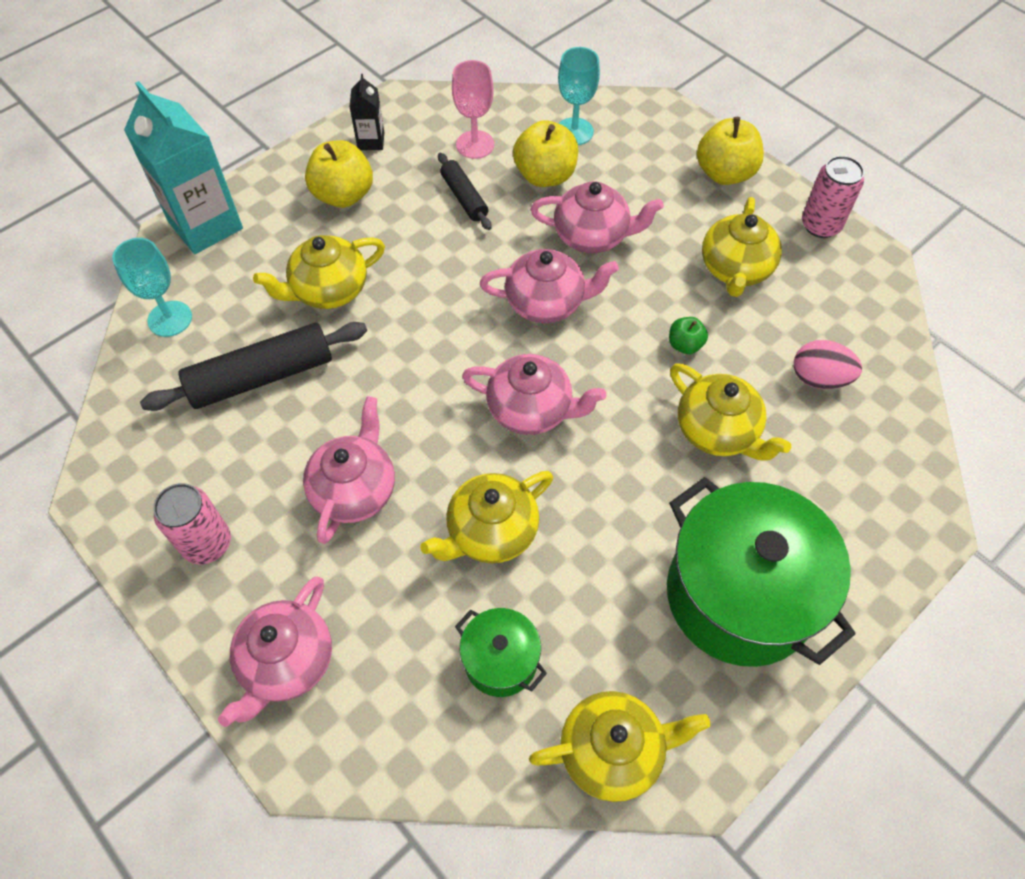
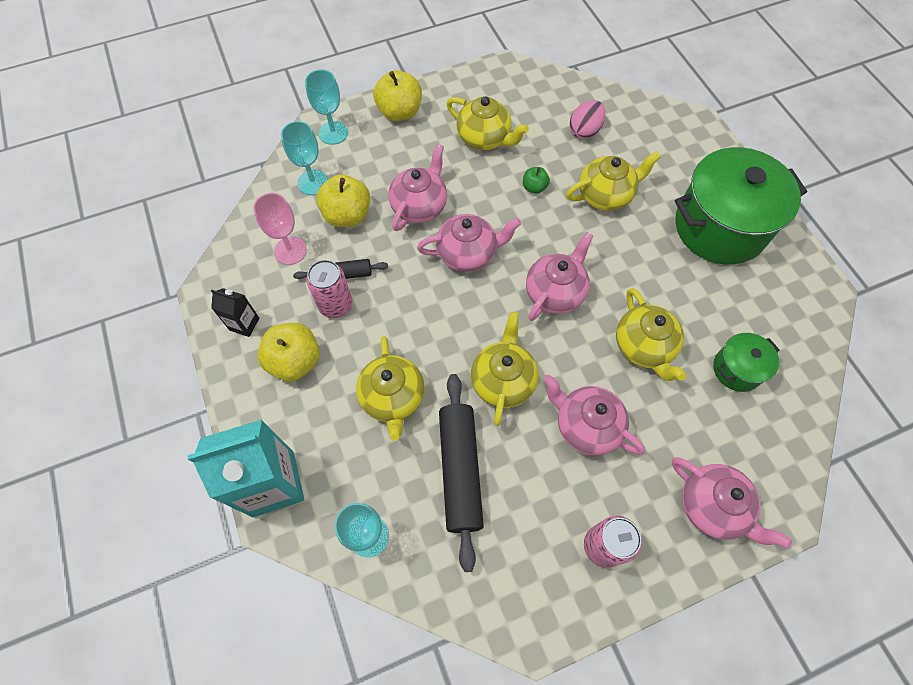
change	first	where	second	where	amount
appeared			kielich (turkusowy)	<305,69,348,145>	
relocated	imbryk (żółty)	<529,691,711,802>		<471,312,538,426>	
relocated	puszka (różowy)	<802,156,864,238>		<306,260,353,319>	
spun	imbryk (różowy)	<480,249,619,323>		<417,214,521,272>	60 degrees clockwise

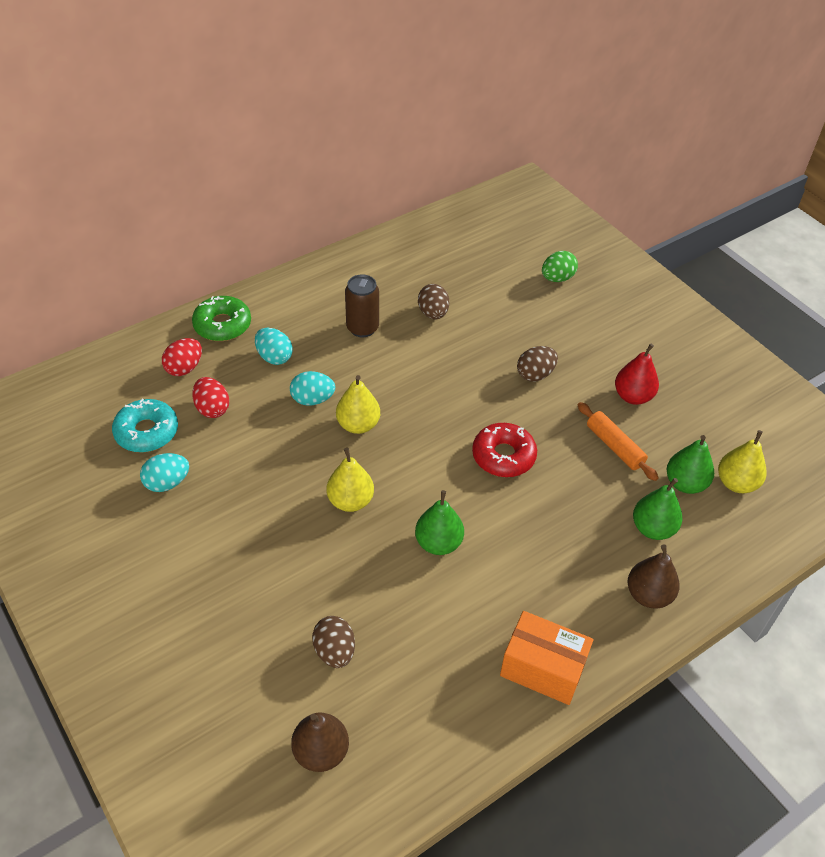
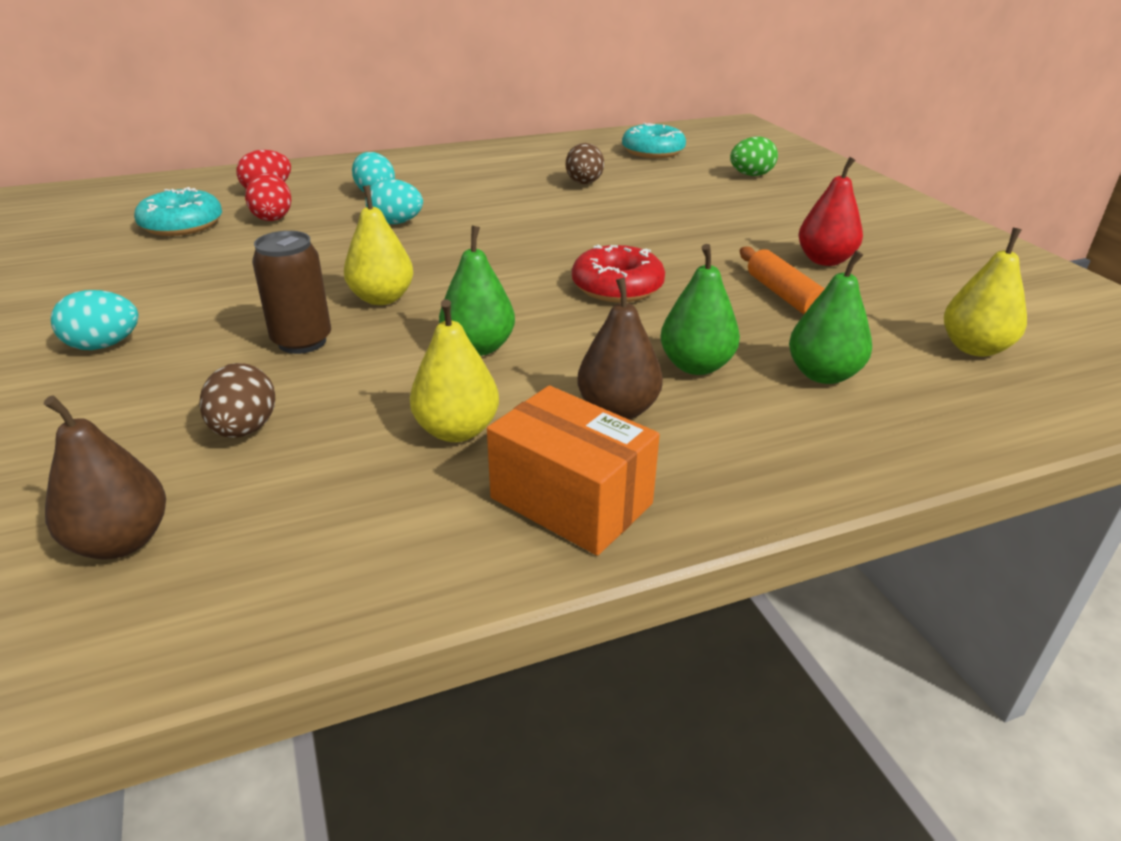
change	first	where	second	where	amount
missing	donut (zielony)	<192,296,251,341>			
missing	jajko (brązowy)	<517,346,558,382>			
appeared			donut (turkusowy)	<622,123,686,158>	
relocated	jajko (turkusowy)	<140,453,189,492>		<51,290,139,350>	
relocated	gruszka (żółty)	<336,375,380,434>		<410,299,499,442>	
relocated	puszka (brązowy)	<345,274,379,337>		<252,231,331,354>	
relocated	gruszka (brązowy)	<628,544,680,609>		<577,278,663,419>	
relocated	gruszka (zielony)	<667,435,714,494>		<661,244,740,375>	

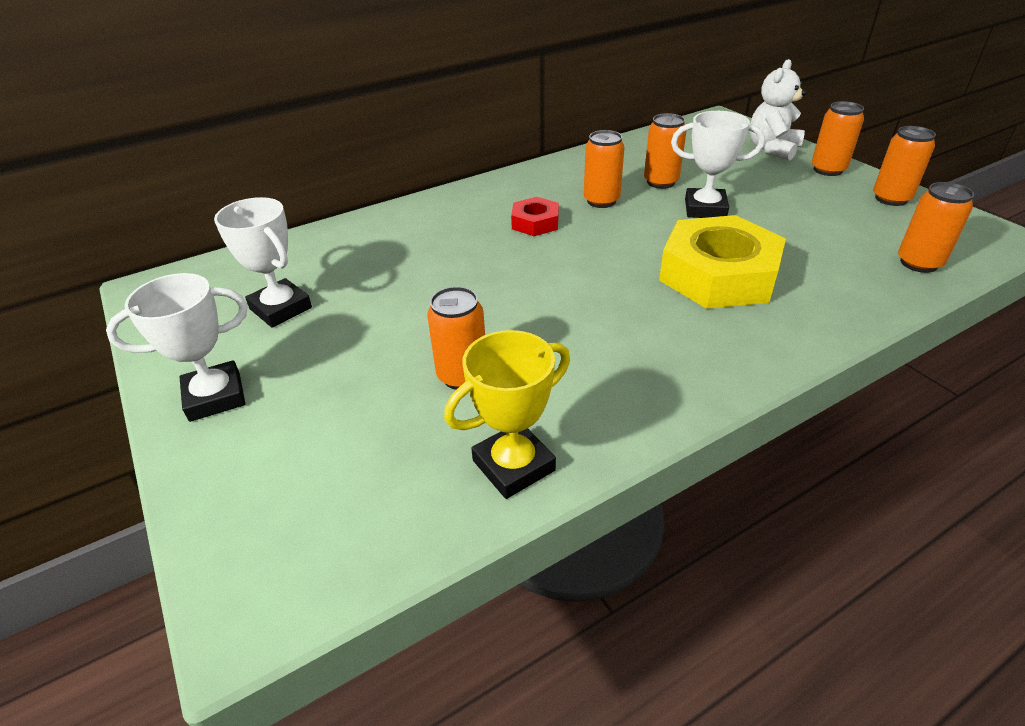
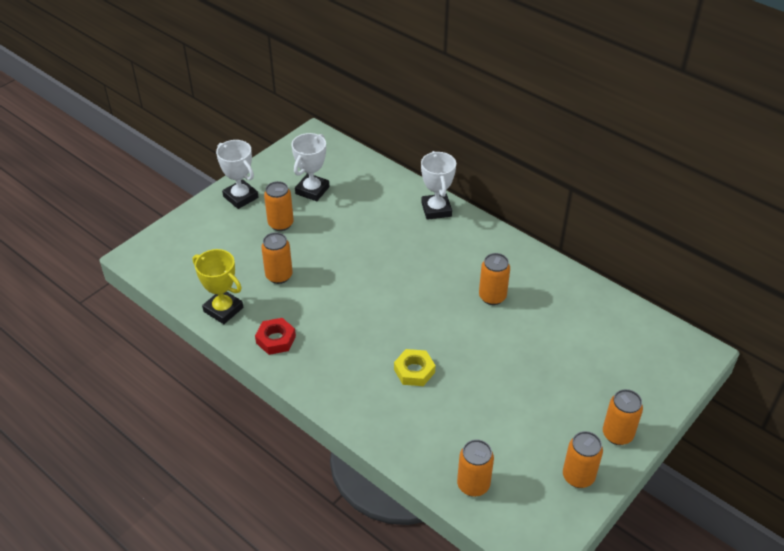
change	first	where	second	where	amount
missing	miś (biały)	<749,59,807,161>			
relocated	nakrętka (czerwony)	<511,197,559,236>		<255,318,296,355>	
relocated	puszka (pomarańczowy)	<644,113,687,189>		<264,181,294,231>	
relocated	puchar (biały)	<671,111,765,218>		<421,151,456,220>	
size	nakrętka (żółty)	<659,215,786,309>		<394,349,435,386>	x0.49

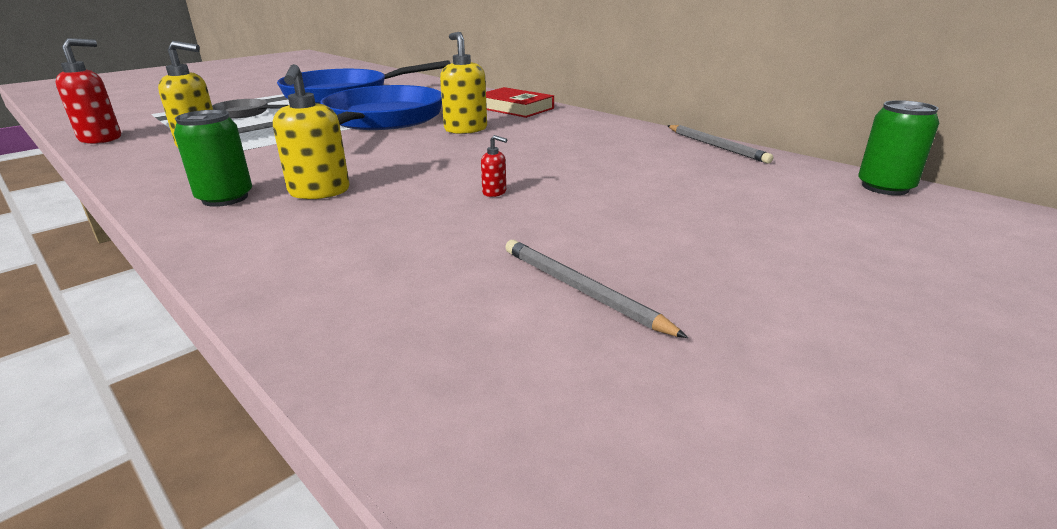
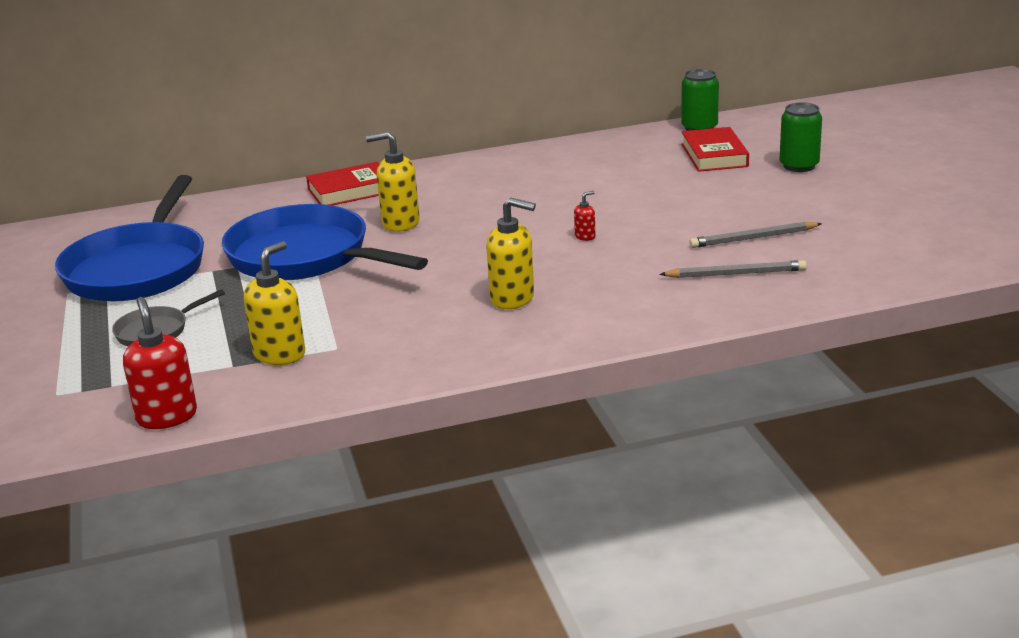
change	first	where	second	where	amount
appeared			książka (czerwony)	<681,127,749,172>	
relocated	puszka (zielony)	<174,110,252,207>		<779,102,822,172>	
relocated	ołówek (szary)	<667,125,773,164>		<659,260,807,278>	

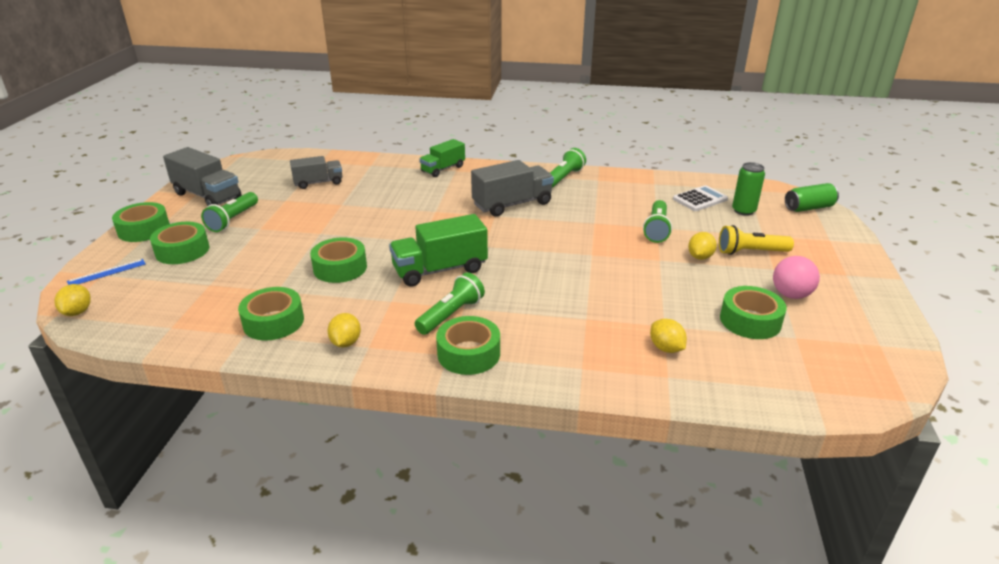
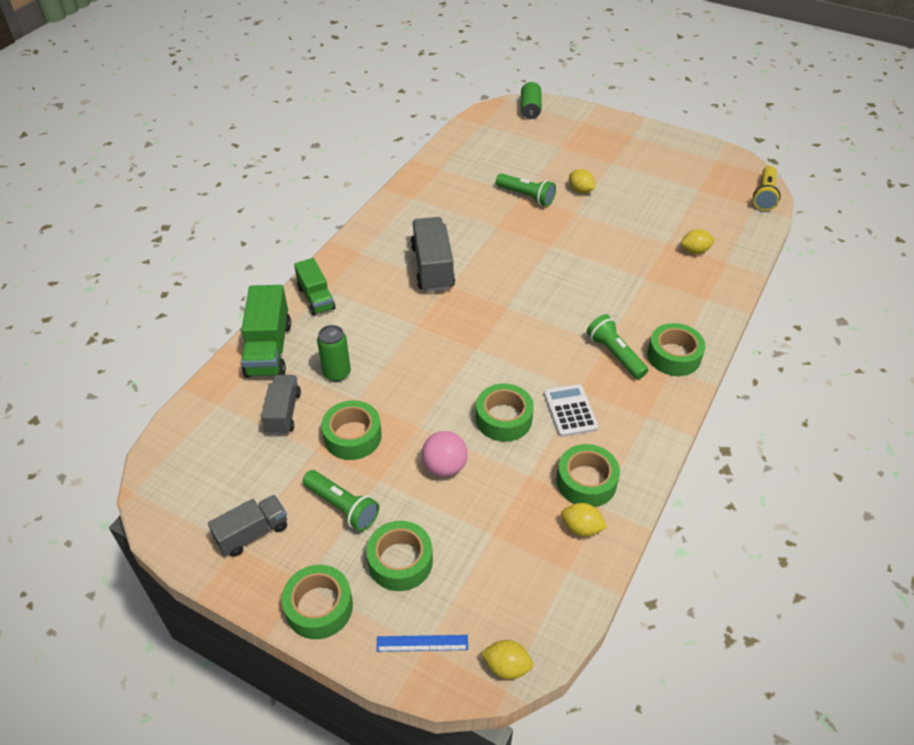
change	first	where	second	where	amount
missing	latarka (zielony)	<550,148,586,188>			
relocated	cytryna (żółty)	<327,313,361,348>		<561,503,607,537>	
relocated	ciężarówka (zielony)	<389,214,488,287>		<241,285,291,378>	
relocated	kalkulator (biały)	<673,185,728,211>		<544,384,598,437>	
relocated	latarka (żółty)	<719,225,794,255>		<753,166,781,211>	
relocated	taśma klejąca (zielony)	<720,286,787,339>		<321,400,382,460>	
relocated	puszka (zielony)	<732,162,765,216>		<317,325,351,381>	
relocated	piłka (różowy)	<773,256,820,299>		<422,431,468,477>	
spun	linijka (niebieski)	<67,259,146,285>		<376,635,468,652>	75 degrees counterclockwise
size	ciężarówka (szary)	<163,147,241,206>		<208,495,287,557>	x0.65

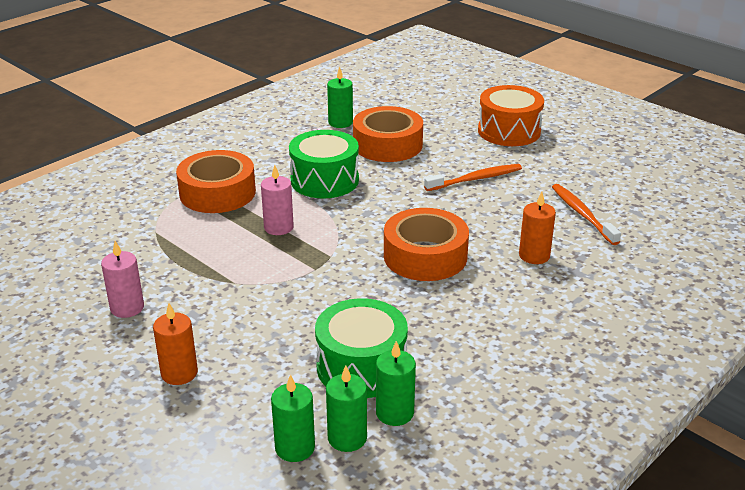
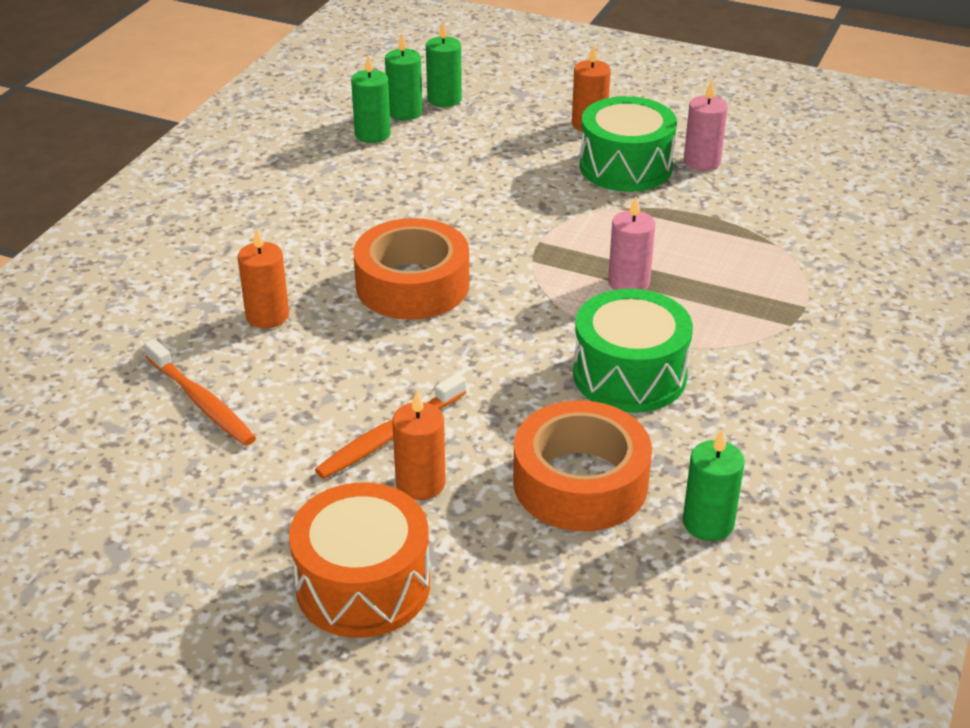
change	first	where	second	where	amount
missing	taśma klejąca (pomarańczowy)	<176,150,256,213>			
appeared			świeca (pomarańczowy)	<392,391,446,500>	
relocated	bęben (zielony)	<315,298,408,398>		<580,96,677,192>	

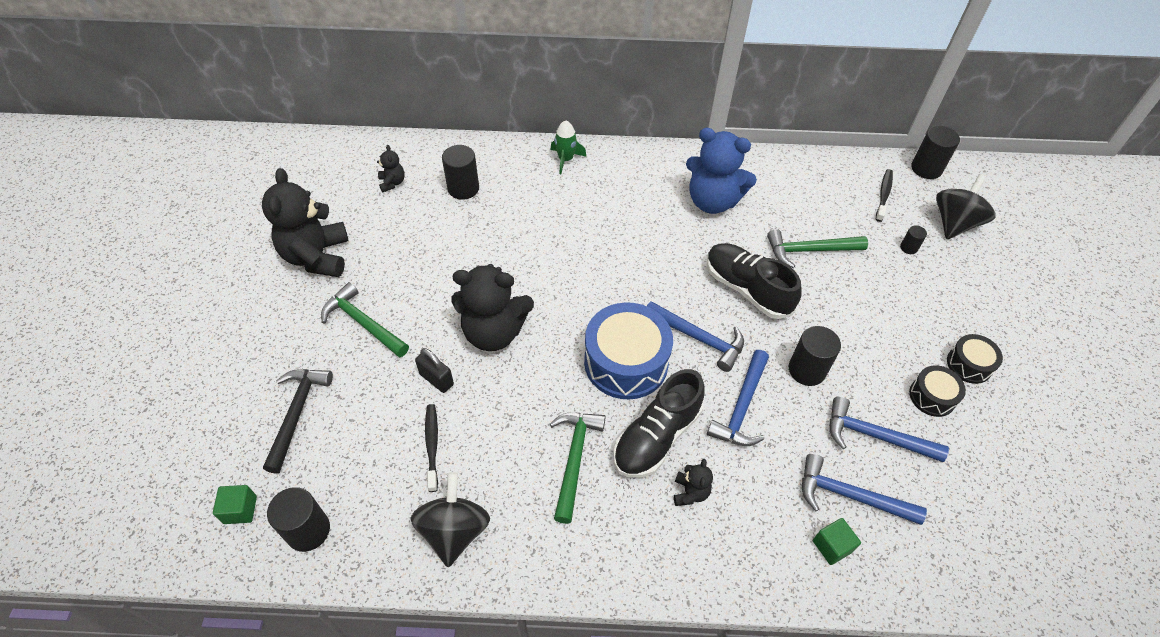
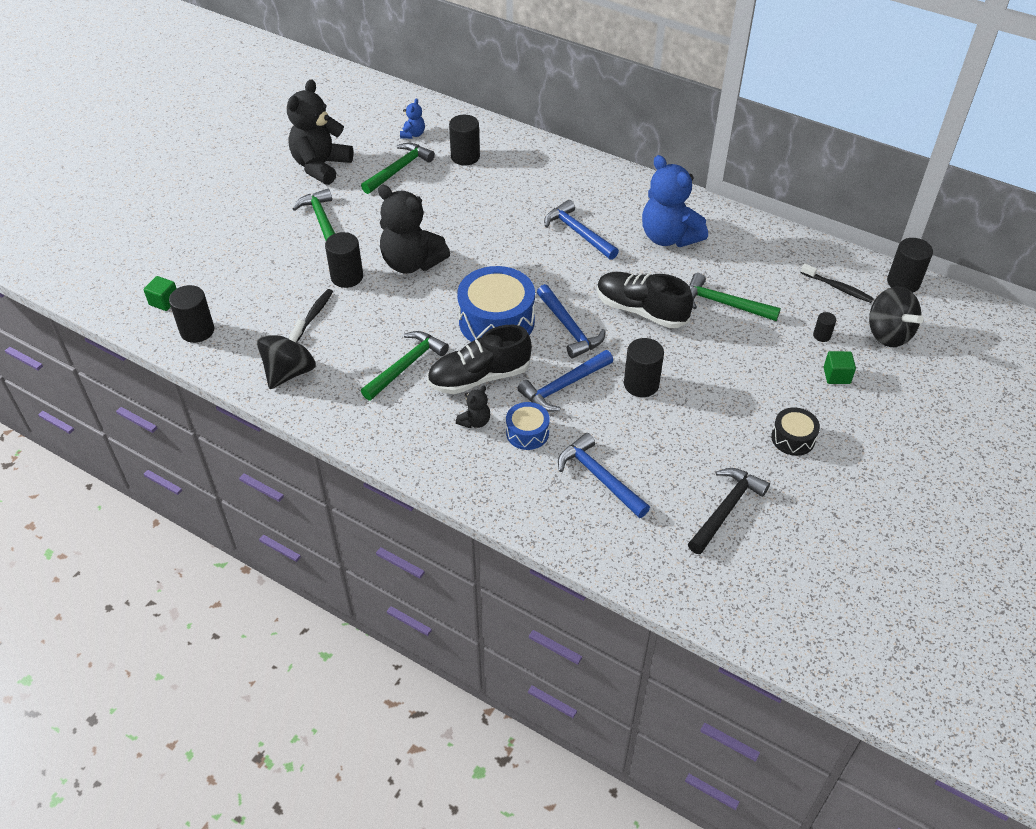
change	first	where	second	where	amount
missing	rakieta (zielony)	<551,121,587,174>			
missing	bęben (czarny)	<909,365,966,417>			
appeared			młotek (zielony)	<361,143,435,194>	
appeared			bęben (niebieski)	<506,402,550,450>	
relocated	młotek (czarny)	<263,369,333,474>		<688,468,770,554>	
relocated	sześcian (zielony)	<813,518,861,565>		<824,351,856,384>	
relocated	młotek (niebieski)	<830,396,949,462>		<544,200,619,260>	
exchanged	kłódka (czarny)	<415,348,454,393>	walec (czarny)	<325,232,363,288>	
colour	miś (czarny)	<377,145,405,192>	miś (niebieski)	<400,98,425,139>	
spun	but (czarny)	<707,243,802,319>		<597,272,693,328>	45 degrees counterclockwise
spun	szczoteczka do zębów (czarny)	<876,169,893,222>		<801,264,874,303>	75 degrees clockwise
spun	bączek (czarny)	<936,174,996,239>		<869,286,924,347>	90 degrees clockwise

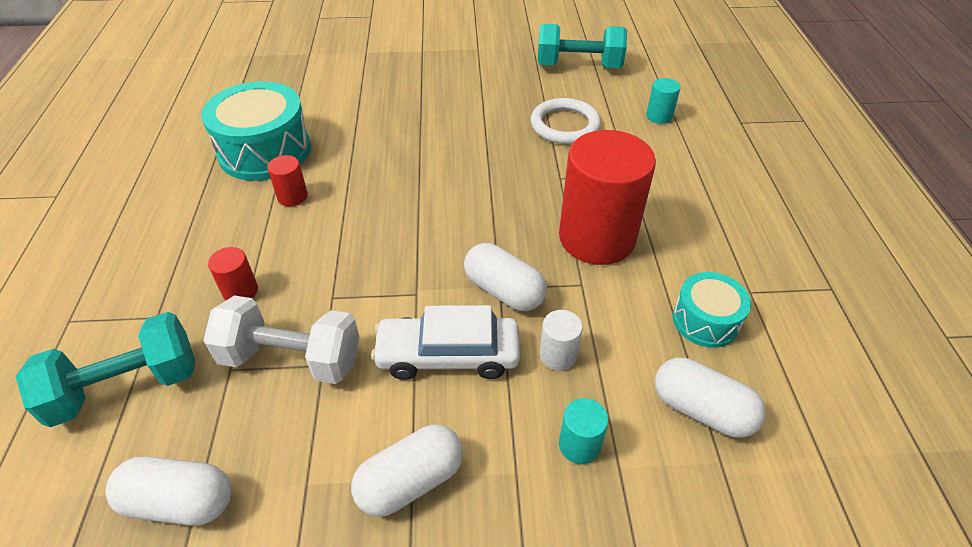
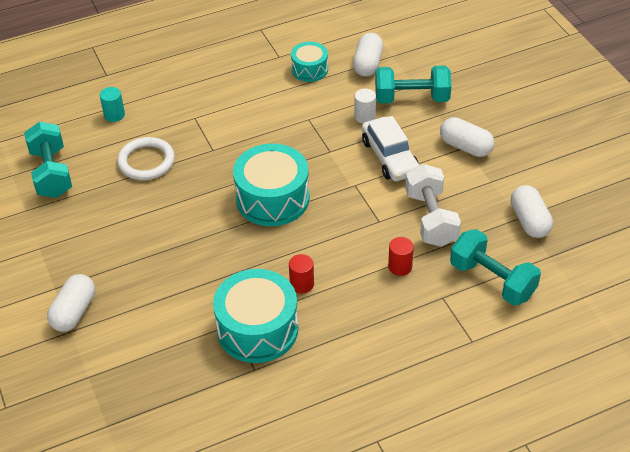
change	first	where	second	where	amount
missing	walec (czerwony)	<559,130,656,265>			
appeared			bęben (turkusowy)	<233,143,309,226>	
relocated	kapsułka (biały)	<464,243,547,311>		<47,274,95,332>	
exchanged	walec (turkusowy)	<559,398,609,464>	hantel (turkusowy)	<375,66,451,103>	

